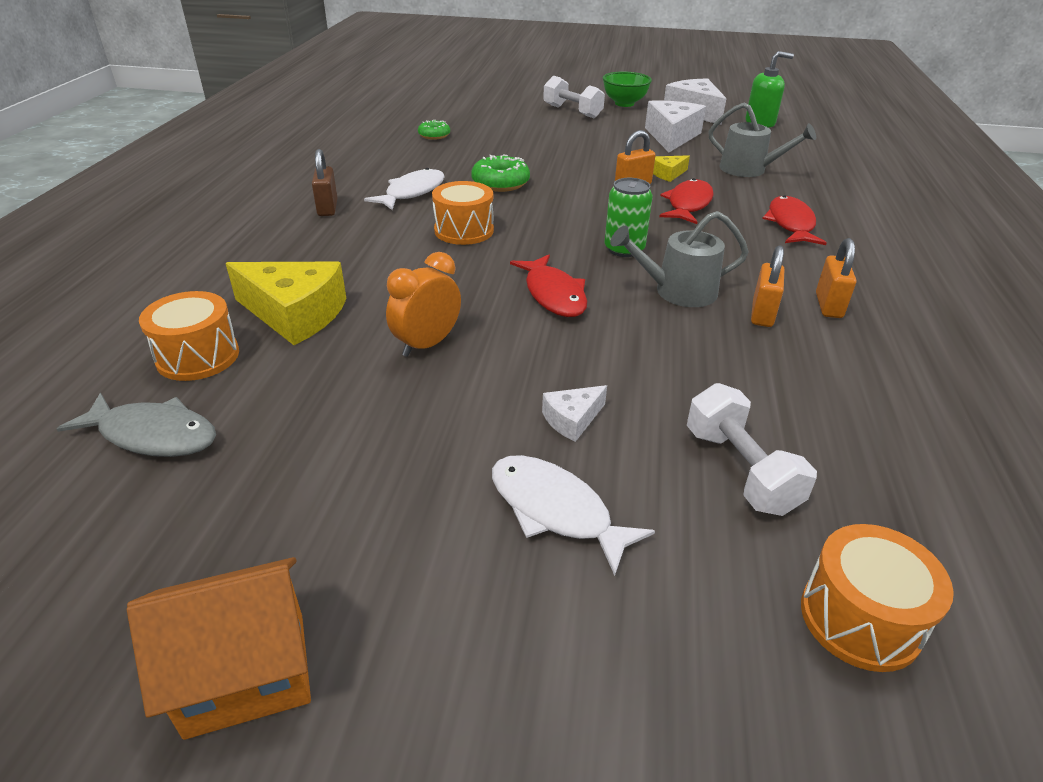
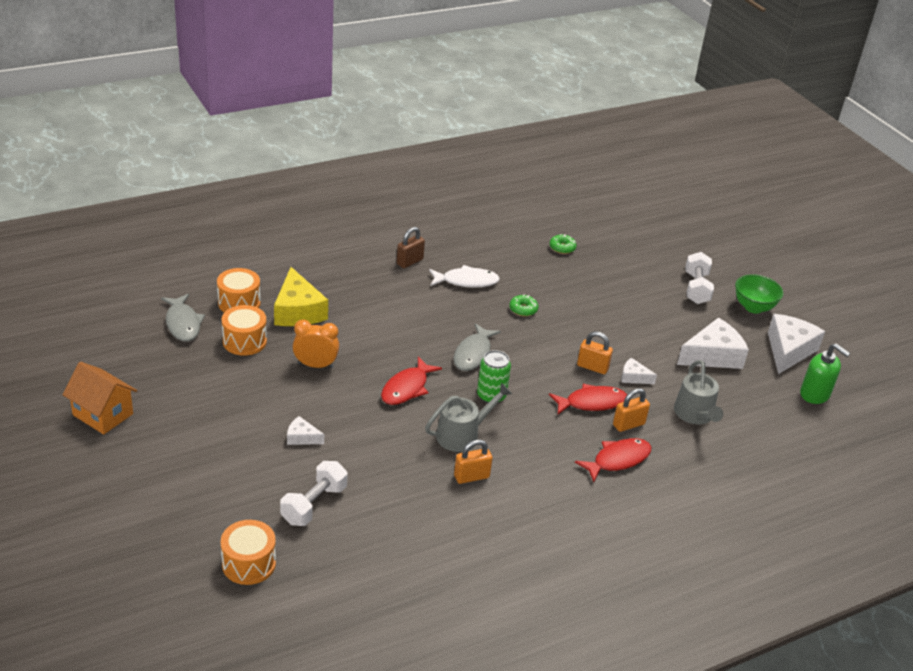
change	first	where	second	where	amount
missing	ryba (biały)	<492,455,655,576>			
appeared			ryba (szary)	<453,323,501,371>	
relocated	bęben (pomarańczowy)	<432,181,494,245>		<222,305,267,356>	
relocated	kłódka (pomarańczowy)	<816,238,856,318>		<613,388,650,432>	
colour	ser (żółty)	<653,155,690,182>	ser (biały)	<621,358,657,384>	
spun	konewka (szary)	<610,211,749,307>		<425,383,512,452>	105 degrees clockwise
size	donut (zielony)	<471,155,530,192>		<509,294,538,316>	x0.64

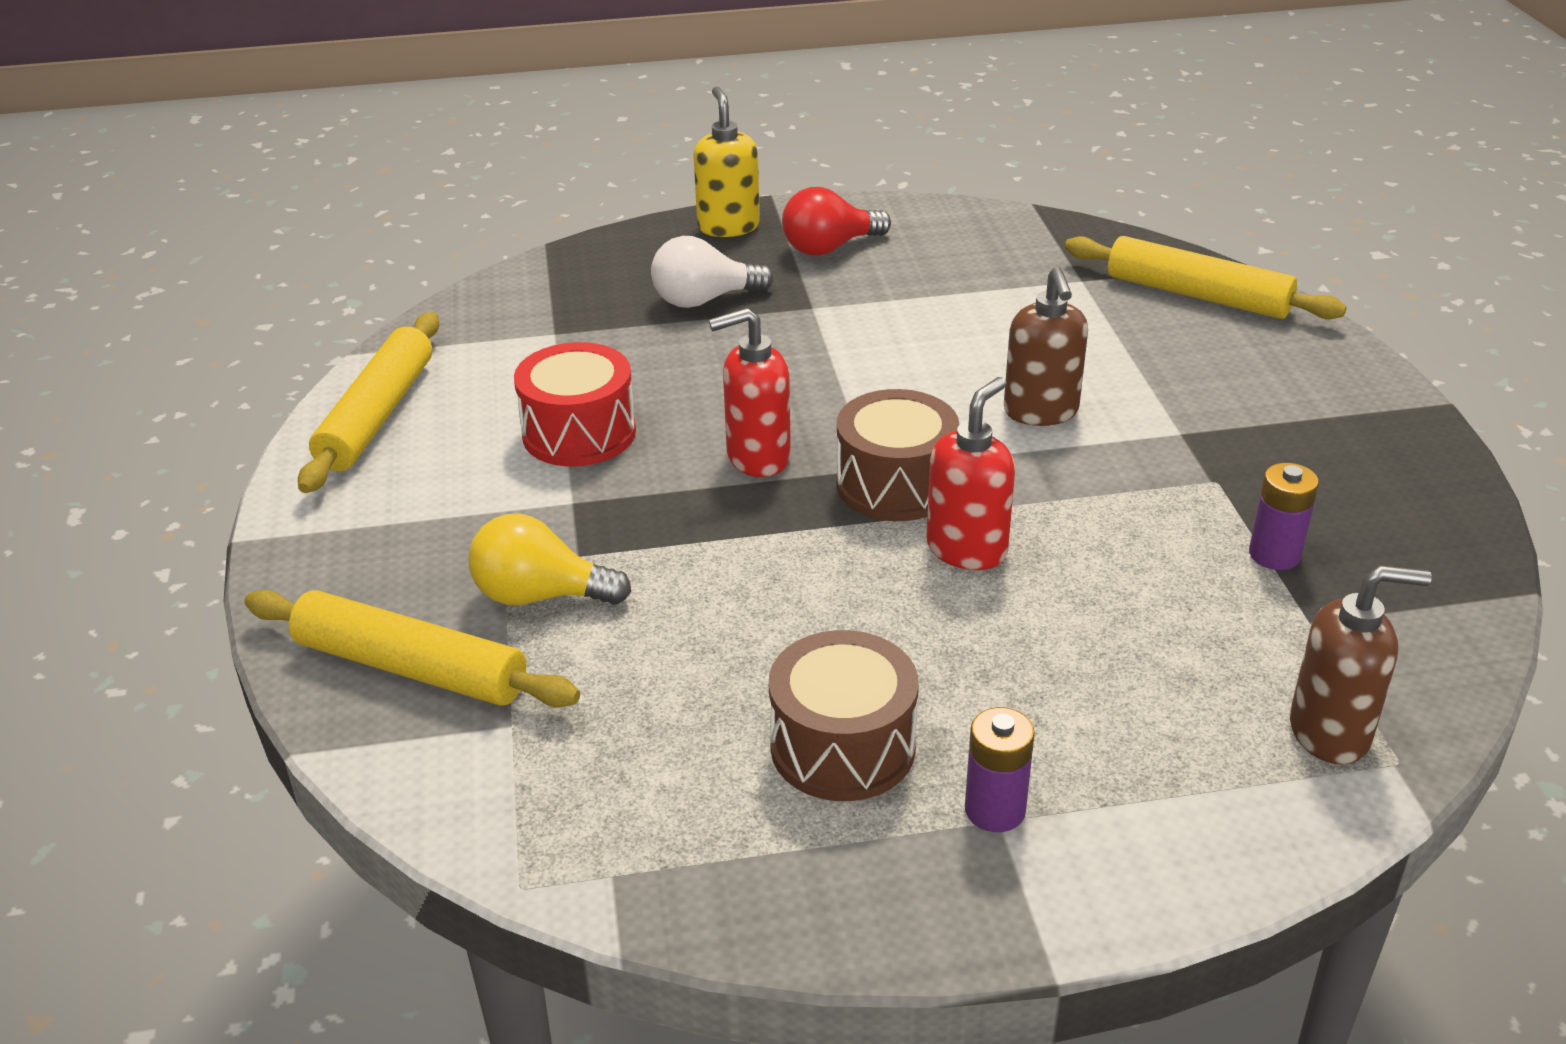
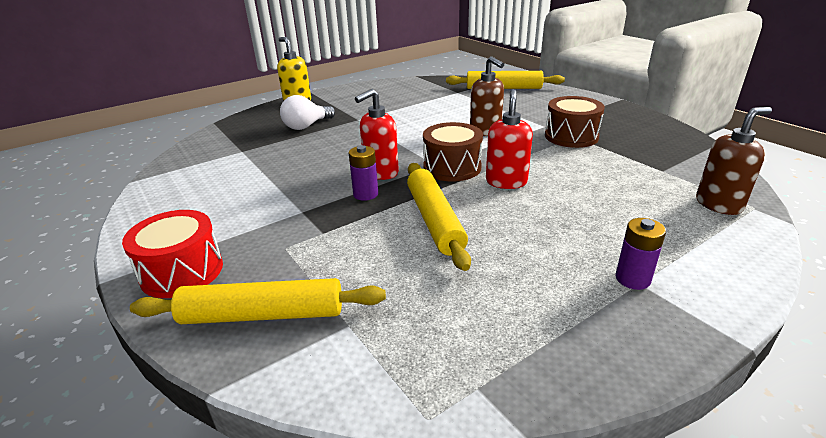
change	first	where	second	where	amount
missing	żarówka (żółty)	<468,514,631,605>			
missing	żarówka (czerwony)	<782,187,891,256>			
relocated	wałek do ciasta (żółty)	<298,312,439,493>		<407,163,471,271>	
relocated	bęben (czerwony)	<514,342,636,466>		<122,210,223,298>	
relocated	bęben (brązowy)	<769,630,919,801>		<545,96,605,148>	
relocated	bateria (fioletowy)	<1249,463,1319,570>		<349,145,378,201>	

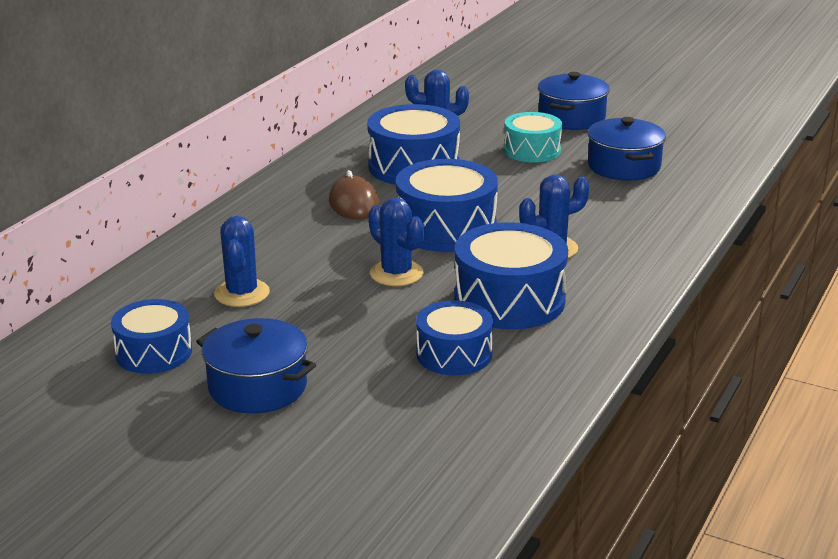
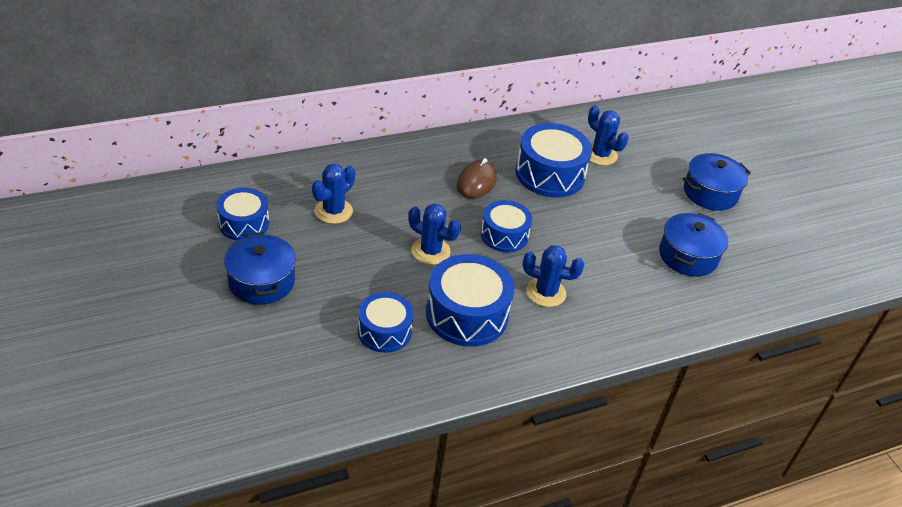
change	first	where	second	where	amount
missing	bęben (turkusowy)	<504,112,562,162>			
spun	kaktus (niebieski)	<368,197,424,286>		<409,204,461,265>	60 degrees counterclockwise
size	bęben (niebieski)	<396,159,498,252>		<481,200,532,252>	x0.64

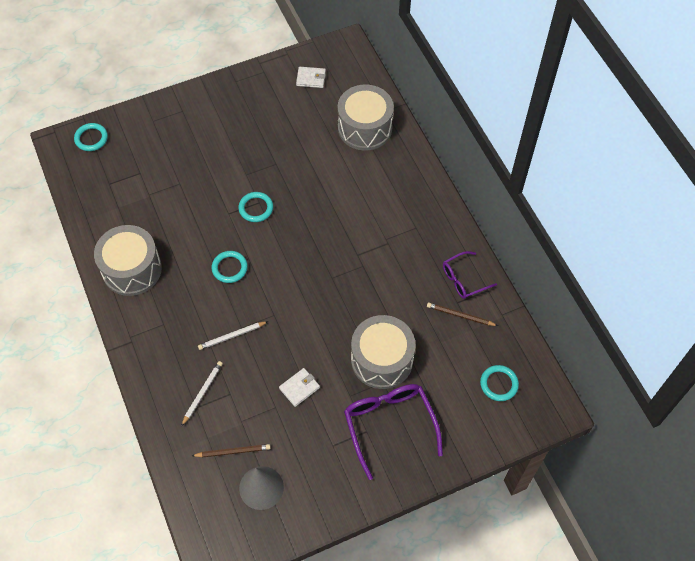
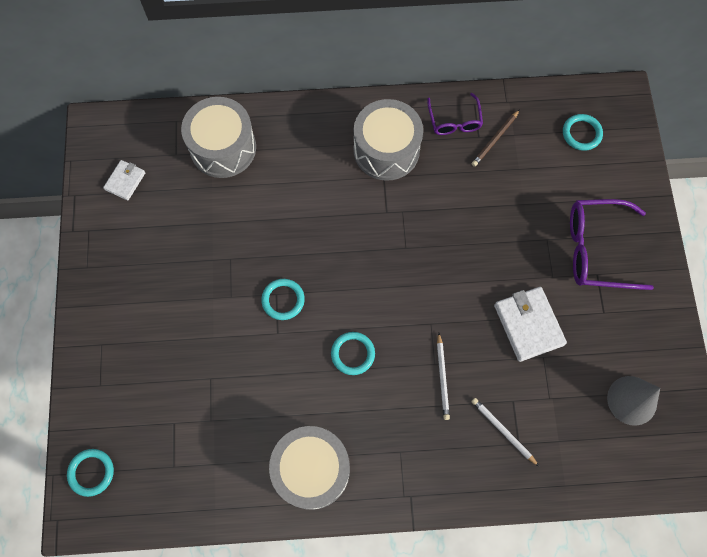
change	first	where	second	where	amount
missing	ołówek (brązowy)	<192,444,271,457>			
relocated	bęben (szary)	<351,315,416,389>		<354,99,423,181>	
size	portfel (biały)	<279,368,320,407>		<494,287,567,362>	x1.71

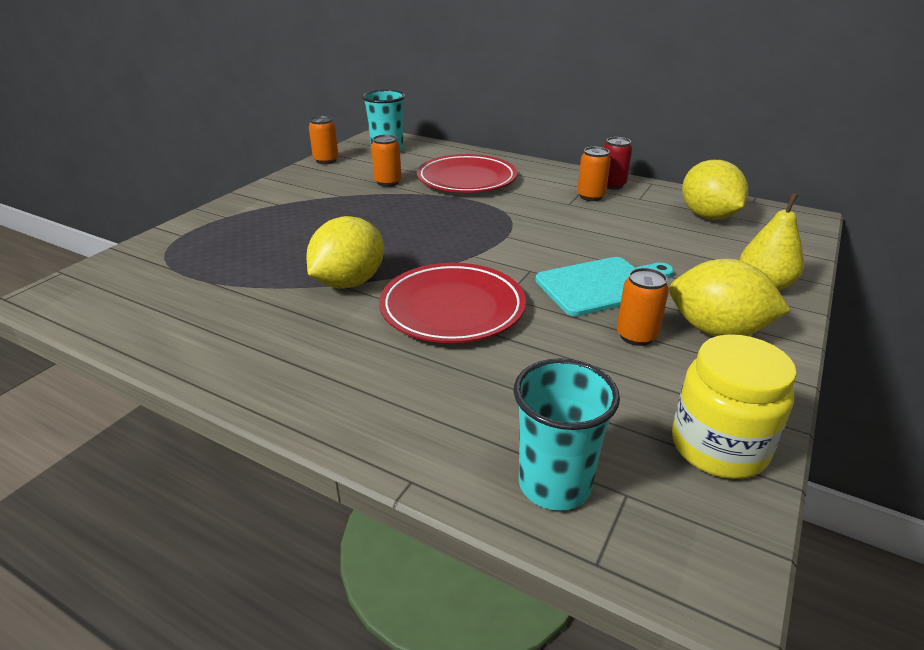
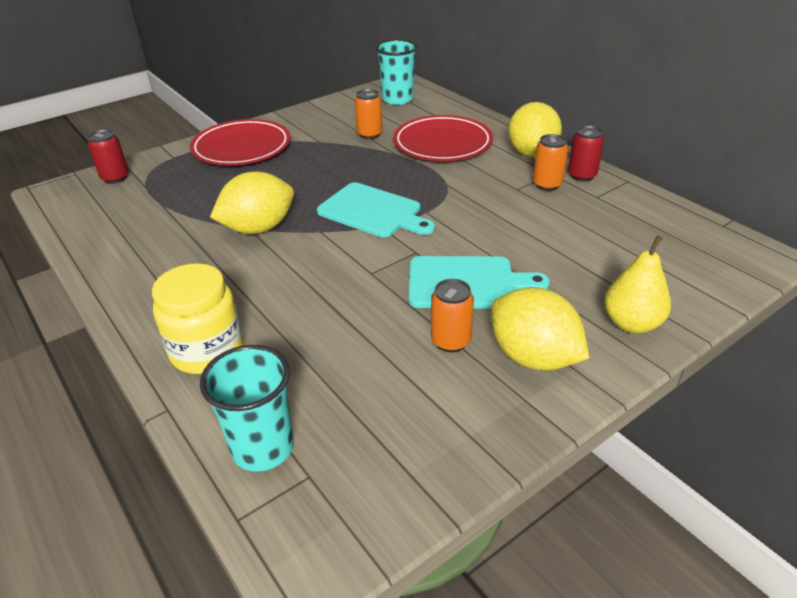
change	first	where	second	where	amount
missing	puszka (pomarańczowy)	<309,116,338,164>			
appeared			puszka (czerwony)	<88,129,129,184>	
appeared			deska do krojenia (turkusowy)	<317,182,435,237>	
relocated	talerz (czerwony)	<379,263,526,343>		<190,119,291,165>	
relocated	słoik (żółty)	<672,334,797,479>		<152,263,243,374>	
relocated	cytryna (żółty)	<682,160,748,220>		<508,102,562,158>	

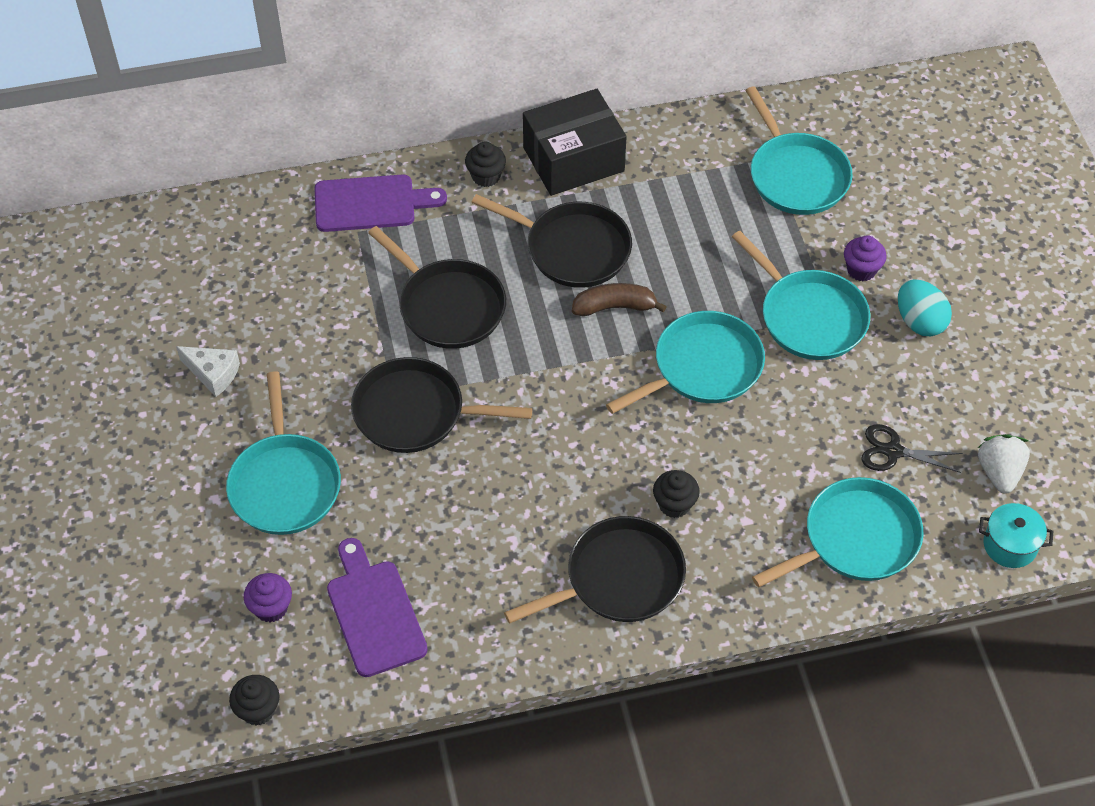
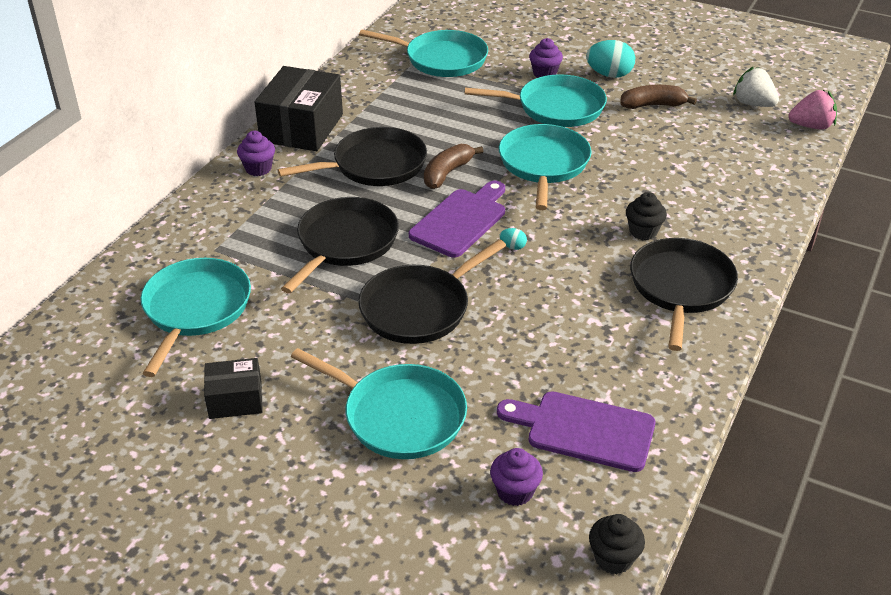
change	first	where	second	where	amount
missing	nożyczki (czarny)	<861,424,963,473>			
appeared			jajko (turkusowy)	<499,228,527,250>	
appeared			banan (brązowy)	<620,85,697,109>	
relocated	deska do krojenia (fioletowy)	<315,174,447,232>		<409,181,505,257>	
relocated	patelnia (turkusowy)	<752,477,923,587>		<141,258,251,377>	
exchanged	ser (biały)	<176,346,240,397>	pudełko (czarny)	<204,358,263,419>	
exchanged	garnek (turkusowy)	<979,503,1053,568>	truskawka (różowy)	<788,90,837,129>	
colour	muffinka (czarny)	<465,142,506,187>	muffinka (fioletowy)	<237,131,275,176>	
spun	patelnia (czarny)	<368,226,506,349>		<281,197,399,294>	60 degrees counterclockwise

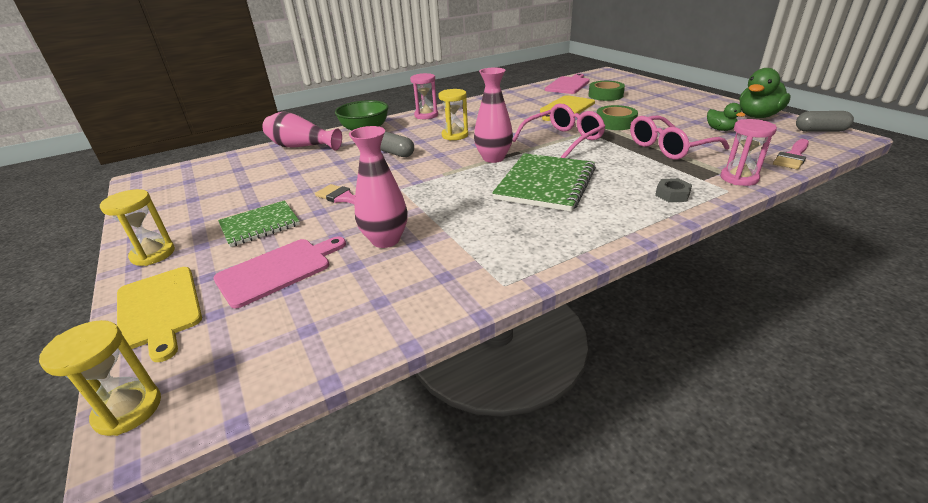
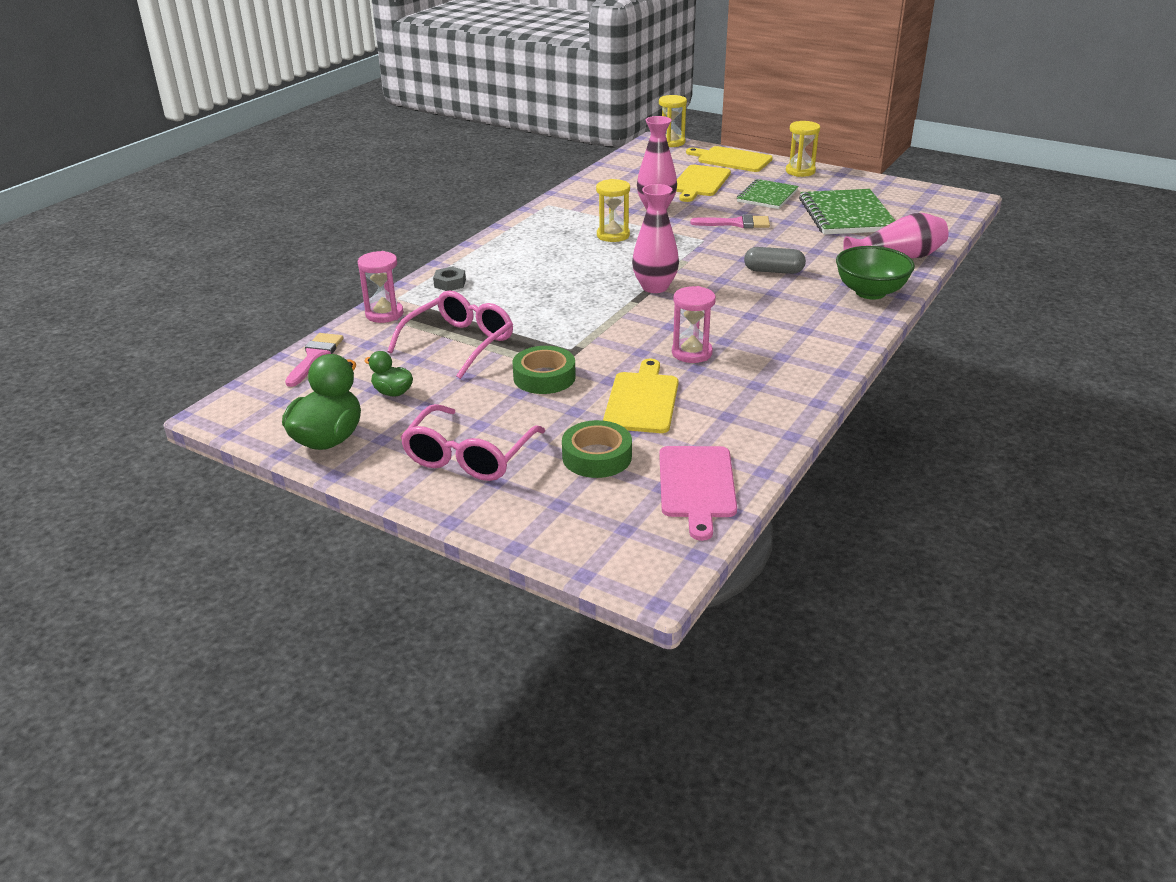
change	first	where	second	where	amount
missing	kapsułka (szary)	<796,111,854,132>			
relocated	klepsydra (różowy)	<410,73,438,119>		<672,286,716,363>	
relocated	klepsydra (żółty)	<438,89,468,141>		<596,179,630,242>	
relocated	zeszyt (zielony)	<492,153,596,212>		<799,189,896,235>	
relocated	okulary (różowy)	<512,104,605,158>		<400,404,545,481>	
colour	deska do krojenia (różowy)	<213,237,346,309>	deska do krojenia (żółty)	<676,165,731,202>	

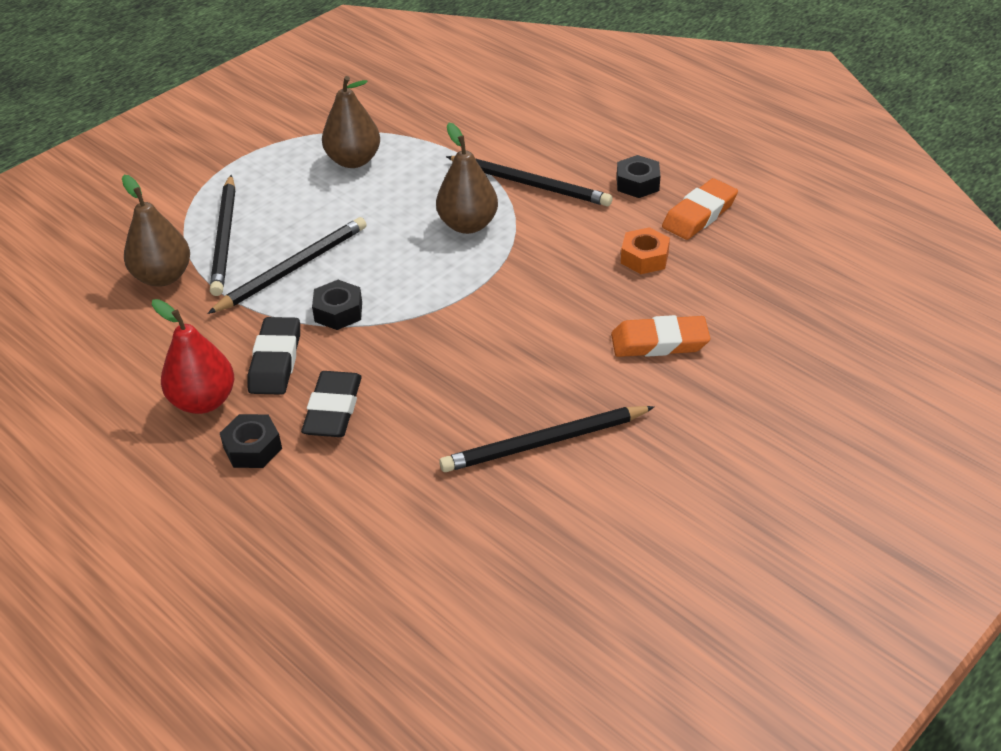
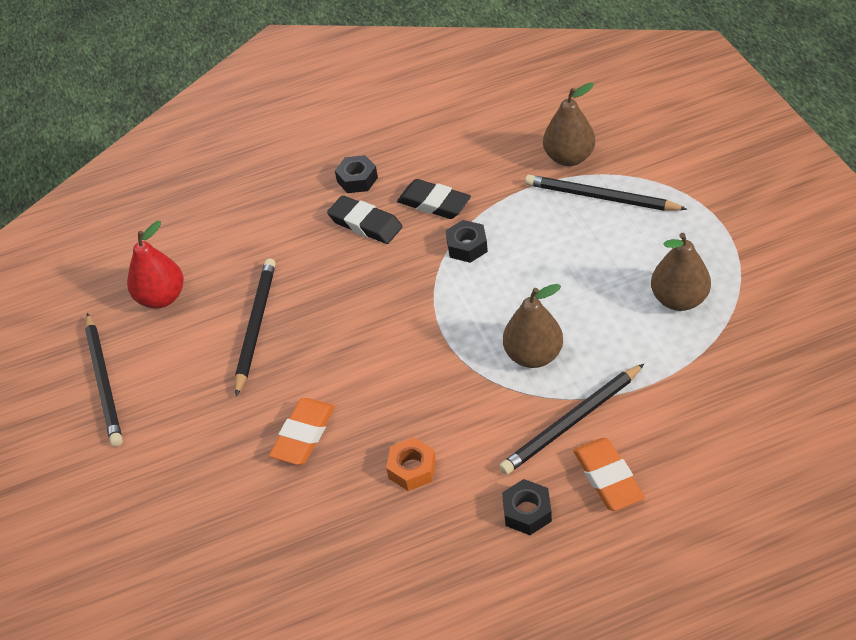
change	first	where	second	where	amount
relocated	gruszka (czerwony)	<152,299,234,414>		<127,221,184,308>	
relocated	ołówek (czarny)	<207,217,367,314>		<85,313,123,447>	
relocated	gumka do mazania (pomarańczowy)	<662,178,738,240>		<573,438,645,511>	

